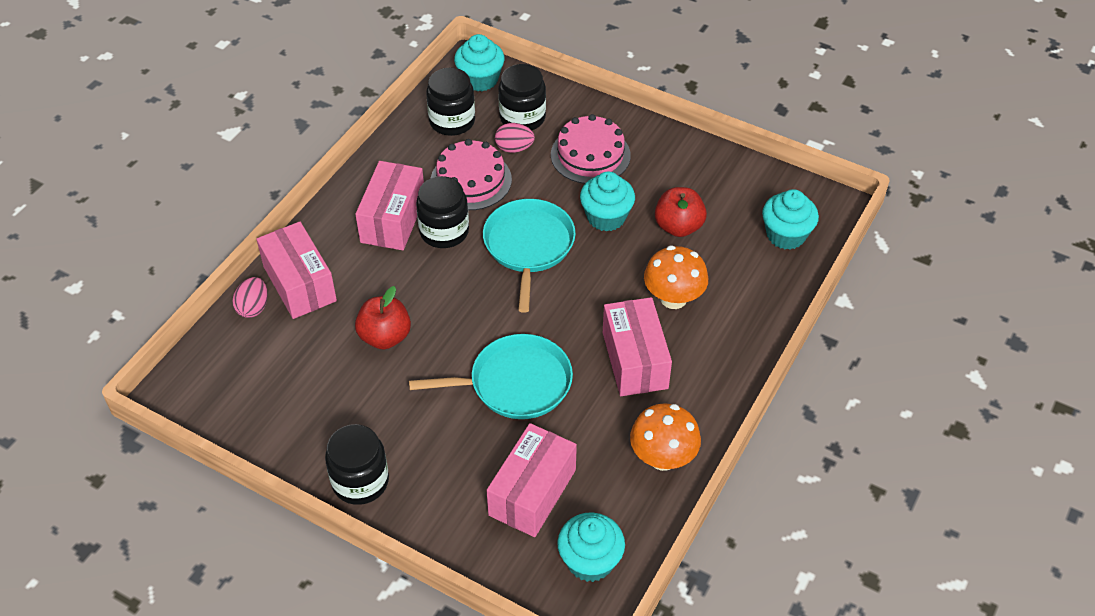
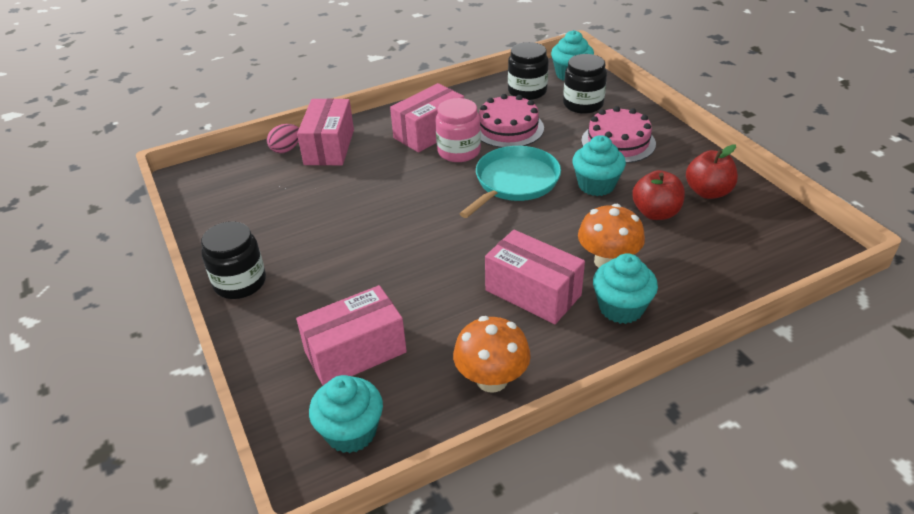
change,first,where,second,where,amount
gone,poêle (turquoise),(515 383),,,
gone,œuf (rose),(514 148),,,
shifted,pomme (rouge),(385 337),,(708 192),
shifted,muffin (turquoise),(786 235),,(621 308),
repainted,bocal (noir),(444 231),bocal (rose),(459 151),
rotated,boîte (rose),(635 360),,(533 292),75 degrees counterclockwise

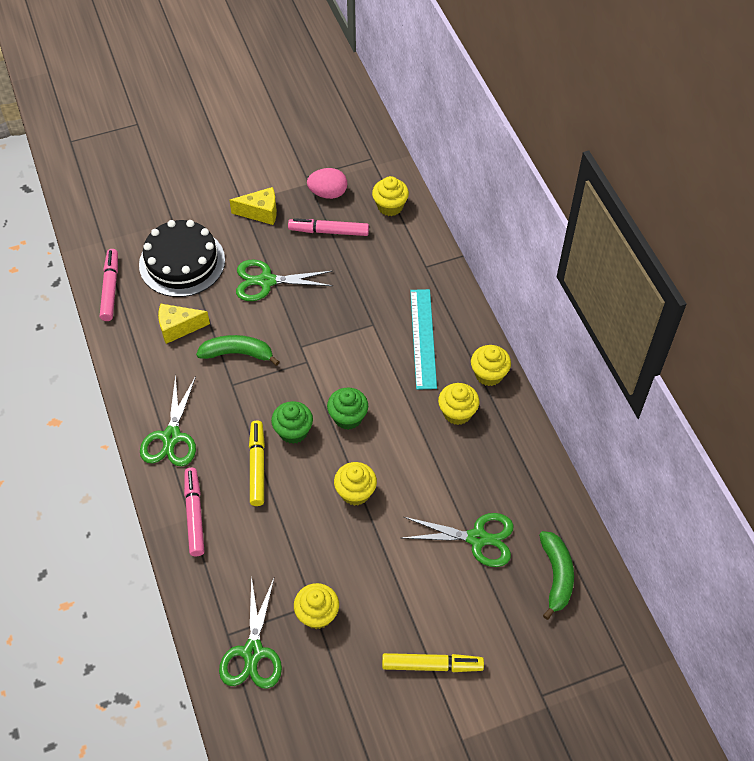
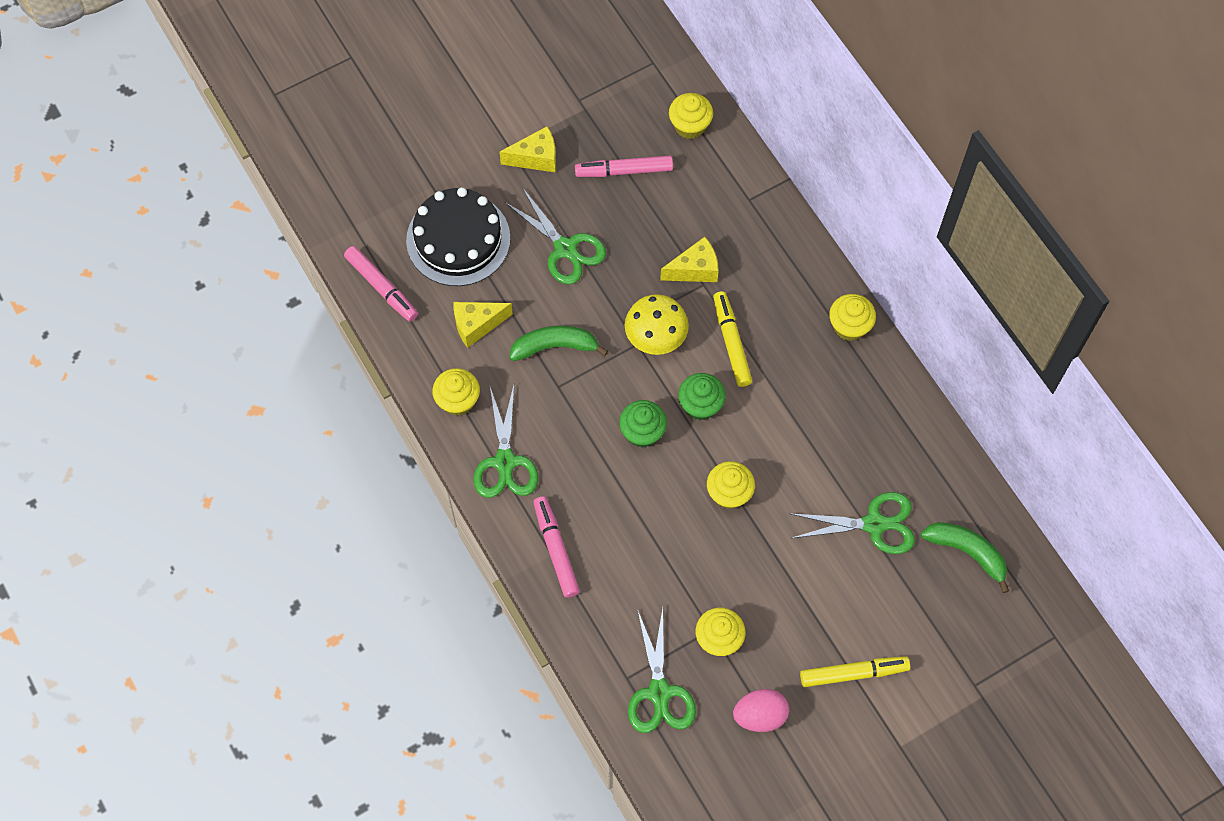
change,first,where,second,where,amount
gone,règle (turquoise),(423 338),,,
new,,,champignon (jaune),(656 336),
new,,,fromage (jaune),(695 269),
shifted,feutre (jaune),(257 466),,(731 342),
shifted,œuf (rose),(328 193),,(760 715),
shifted,muffin (jaune),(457 413),,(458 400),
rotated,feutre (rose),(110 288),,(382 287),150 degrees clockwise
rotated,ciseaux (vert),(266 281),,(565 248),120 degrees counterclockwise
rotated,banane (vert),(556 576),,(967 552),45 degrees counterclockwise

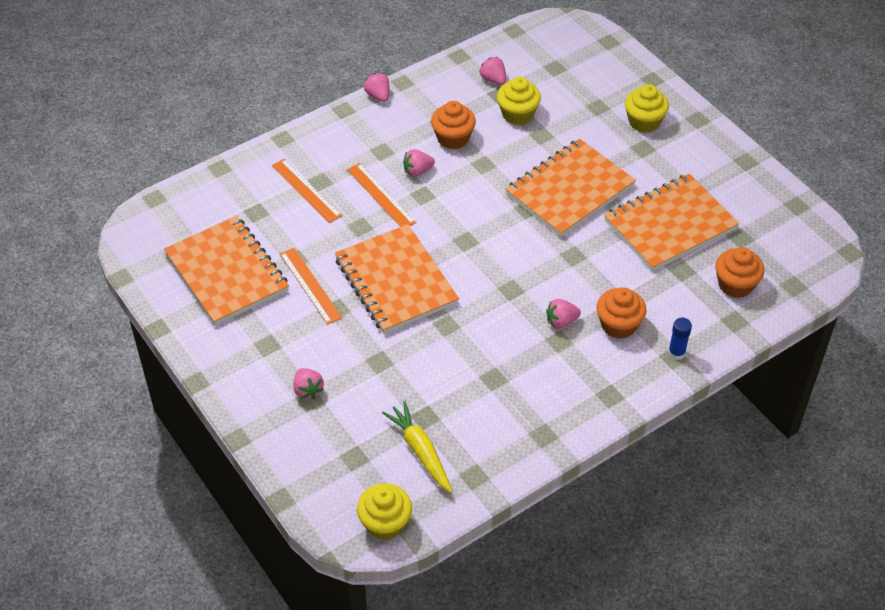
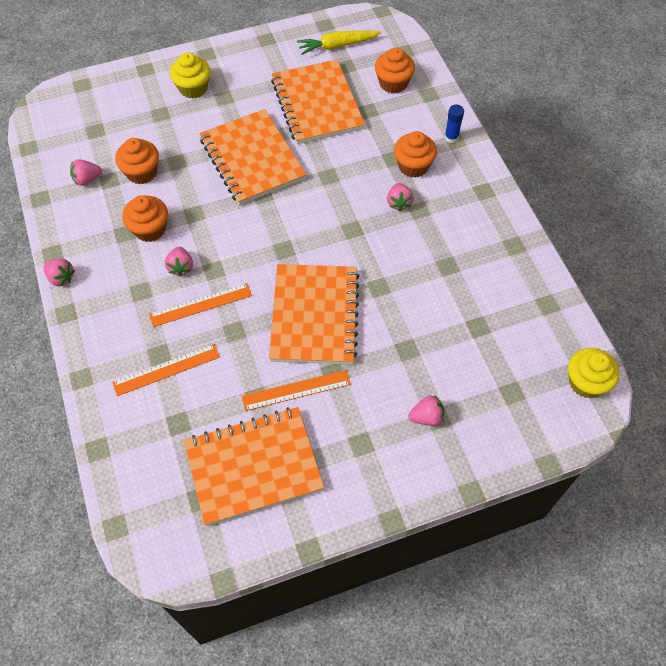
change,first,where,second,where,amount
shifted,carotte (jaune),(421 451),,(338 46),
repainted,muffin (jaune),(517 114),muffin (orange),(141 172),
rotated,carnet (orange),(395 281),,(314 316),75 degrees counterclockwise
rotated,fraise (rose),(378 96),,(61 278),135 degrees counterclockwise

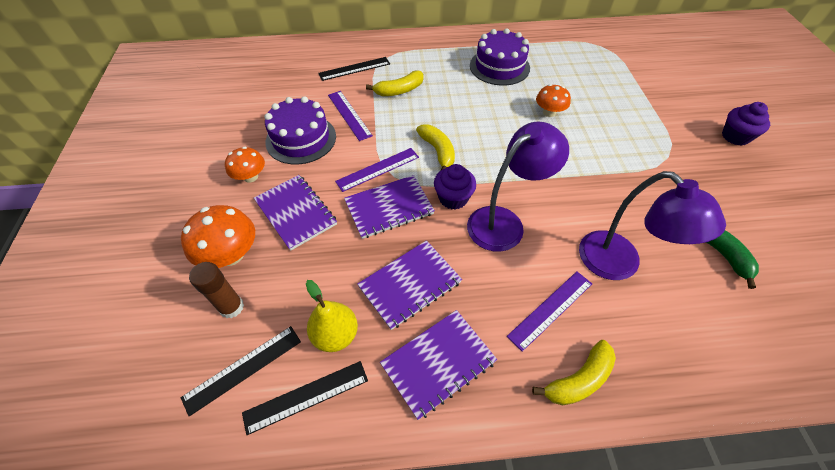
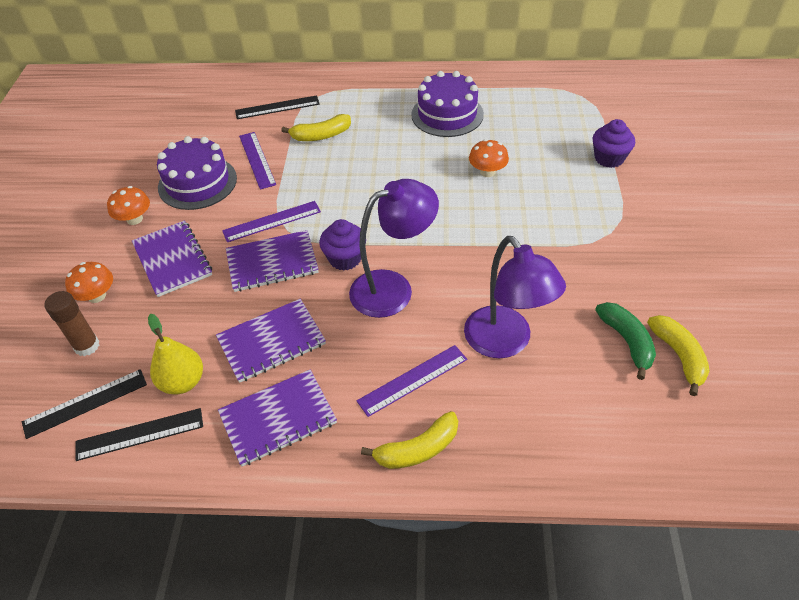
change,first,where,second,where,amount
shifted,banane (jaune),(438 151),,(679 356),
shifted,muffin (violet),(735 136),,(609 158),
scaled,champignon (orange),(231 254),,(97 296),x0.64

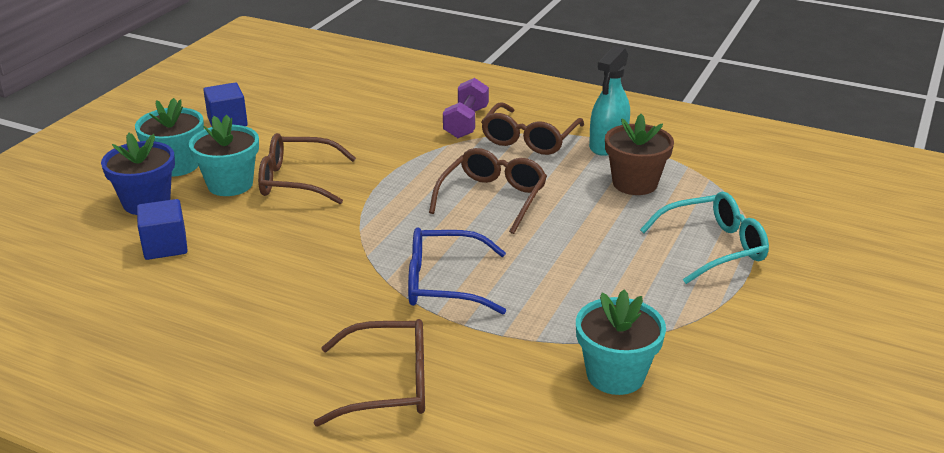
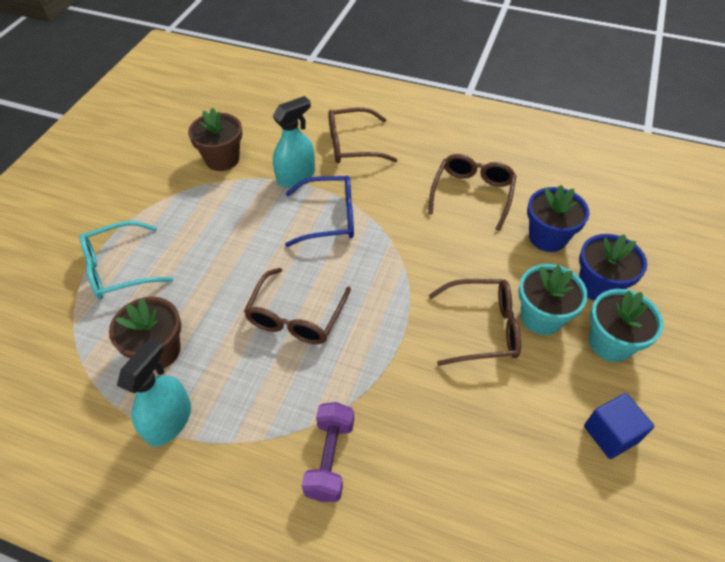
change,first,where,second,where,amount
new,,,vaporisateur (turquoise),(296 176),
shifted,lunettes (marron),(529 139),,(472 194),
swapped,cube (bleu),(165 246),pot de fleurs (bleu),(547 237),
repainted,pot de fleurs (turquoise),(615 375),pot de fleurs (marron),(222 159),

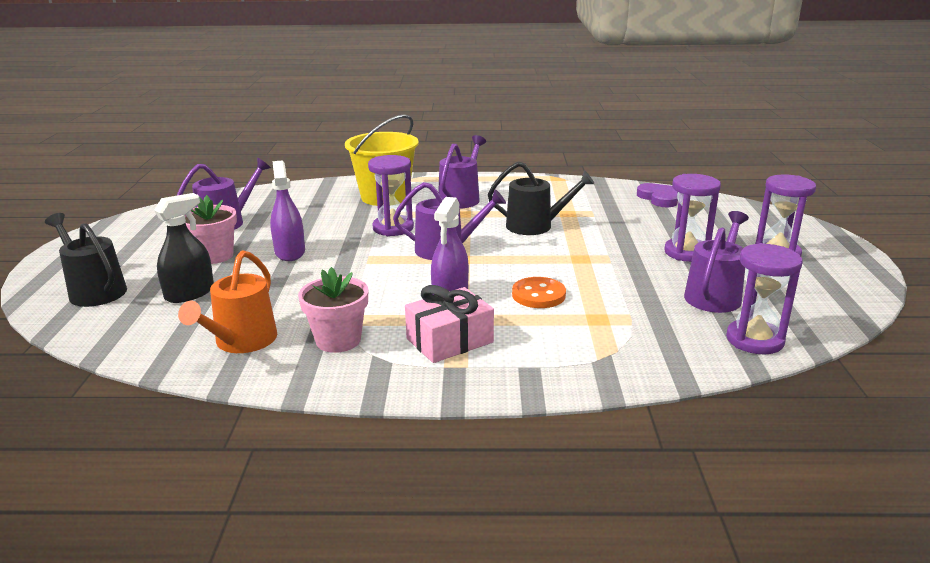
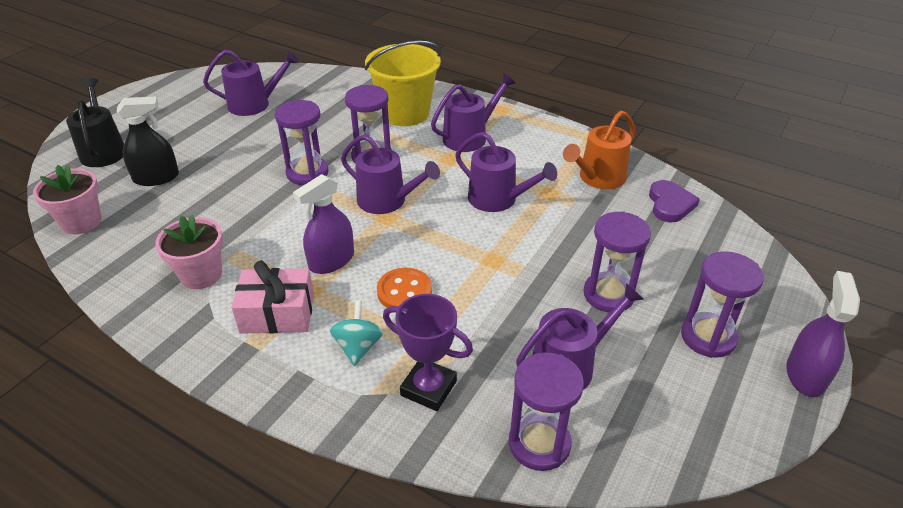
change,first,where,second,where,amount
new,,,sablier (violet),(307 173),
new,,,toupie (turquoise),(358 347),
new,,,trophée (violet),(428 388),
shifted,arrosoir (orange),(242 341),,(598 178),
shifted,pot de fleurs (rose),(214 256),,(81 222),
shifted,vaporisateur (violet),(290 252),,(805 375),
repainted,arrosoir (noir),(535 226),arrosoir (violet),(498 199),

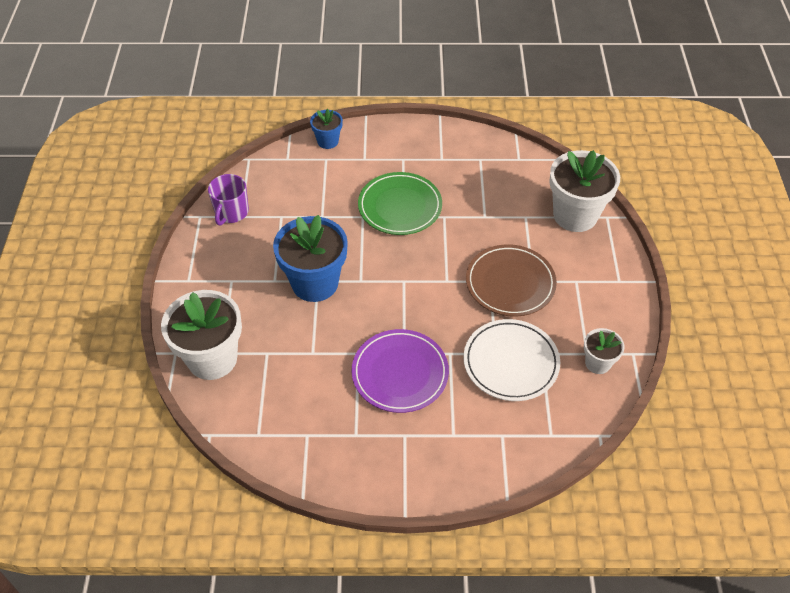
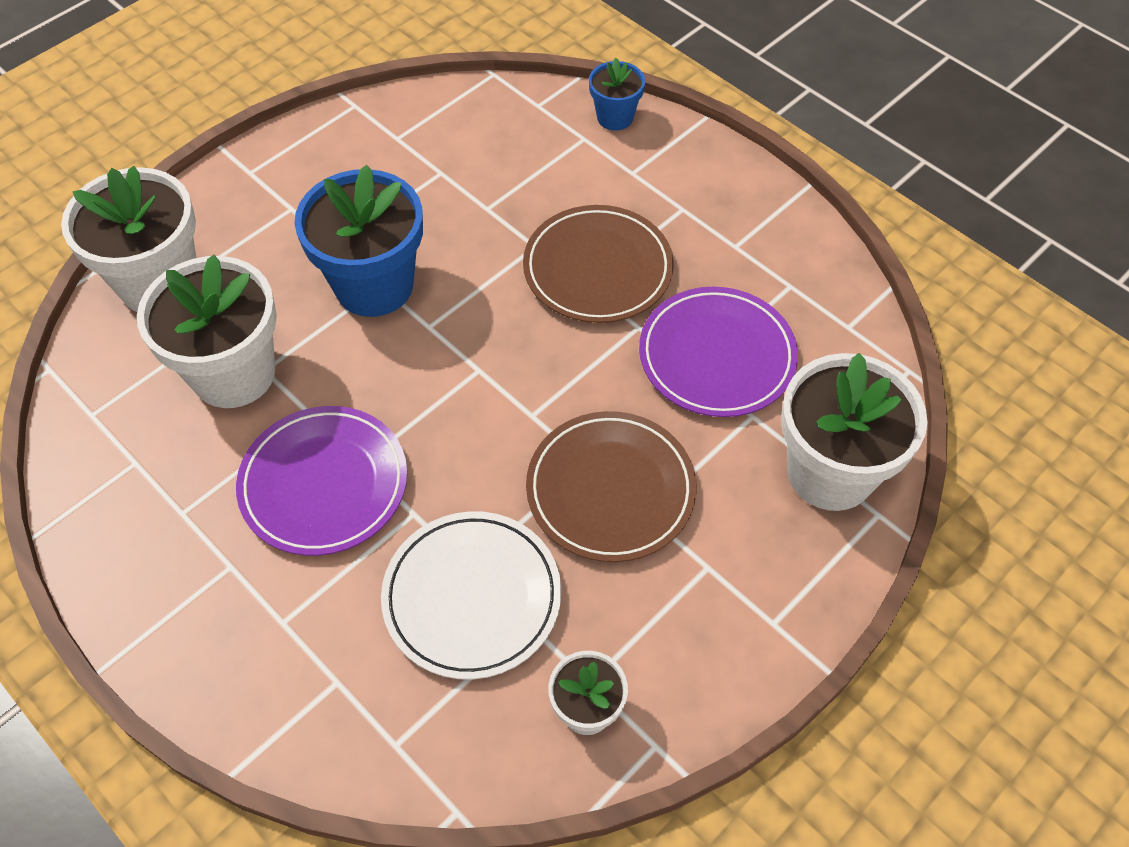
change,first,where,second,where,amount
gone,tasse (violet),(231 212),,,
new,,,pot de fleurs (blanc),(234 373),
new,,,assiette (violet),(717 356),
repainted,assiette (vert),(400 206),assiette (marron),(597 269),

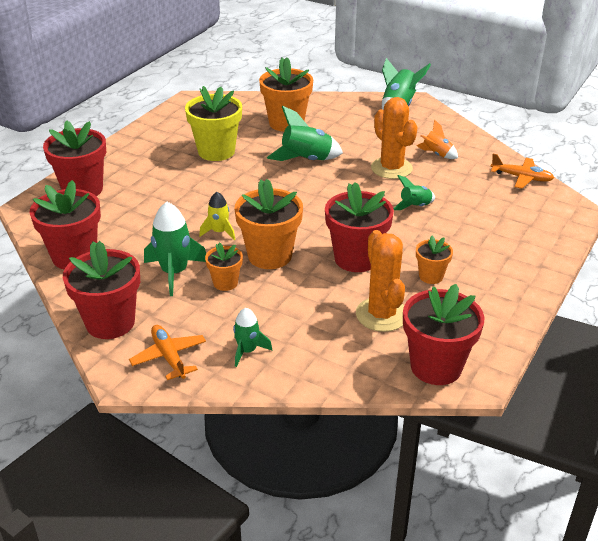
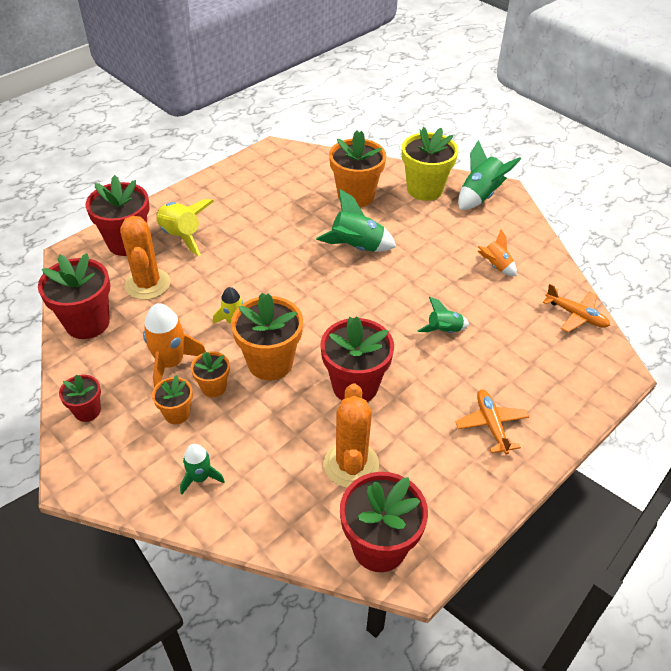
change,first,where,second,where,amount
new,,,fusée (jaune),(181 236),
shifted,avion (orange),(169 357),,(491 424),
shifted,pot de fleurs (jaune),(216 151),,(424 189),
shifted,cactus (orange),(391 168),,(147 284),
shifted,pot de fleurs (orange),(431 276),,(177 413),
repainted,fusée (vert),(174 273),fusée (orange),(171 363),
scaled,pot de fleurs (rouge),(110 323),,(87 411),x0.54

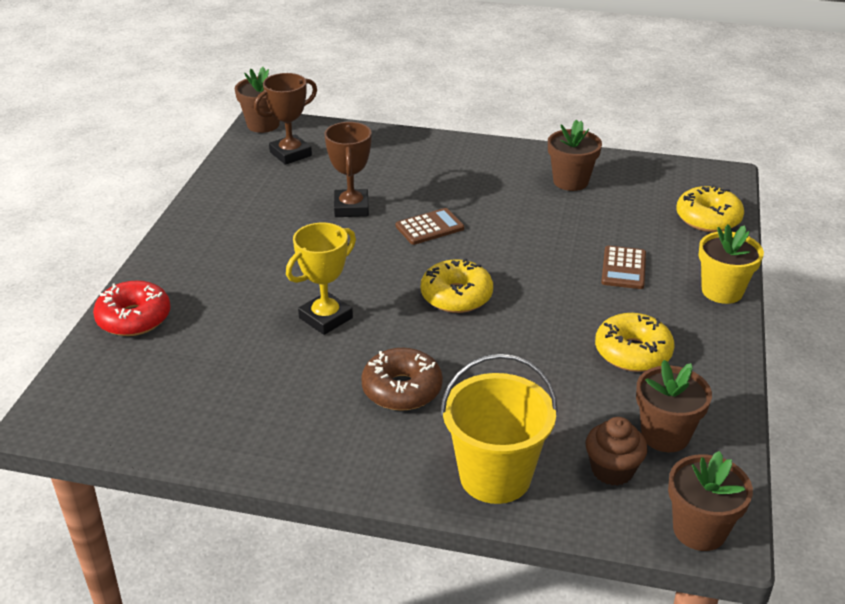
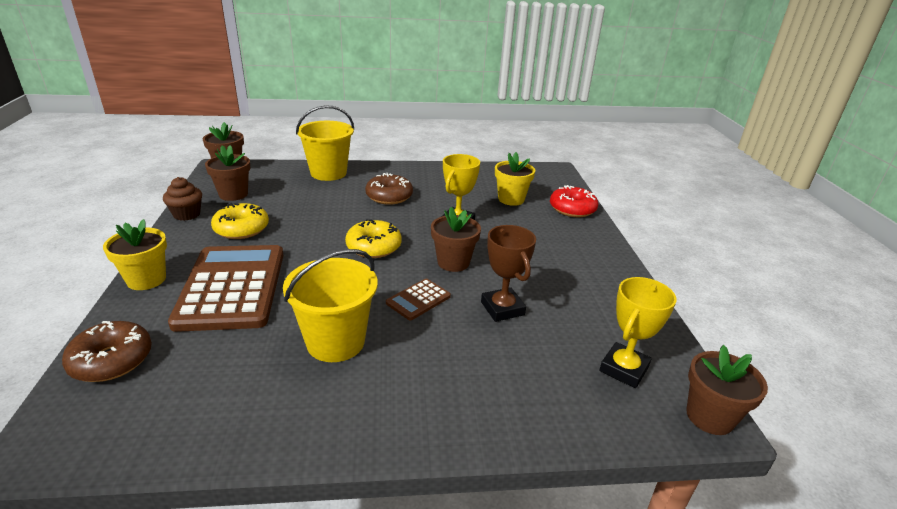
change,first,where,second,where,amount
new,,,seau (jaune),(335 342),
new,,,pot de fleurs (jaune),(511 199),
shifted,pot de fleurs (marron),(570 181),,(453 262),
shifted,muffin (marron),(612 470),,(187 214),
repainted,trophée (marron),(290 154),trophée (jaune),(623 369),
repainted,beignet (jaune),(708 218),beignet (marron),(112 360),
scaled,calculatrice (marron),(623 268),,(232 287),x2.27

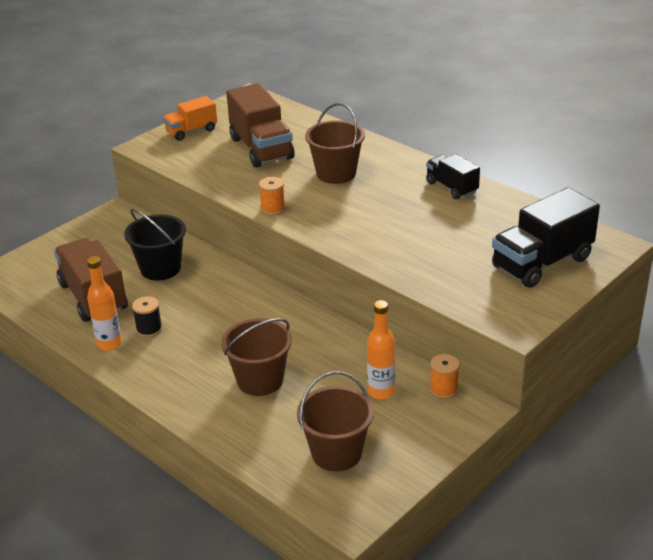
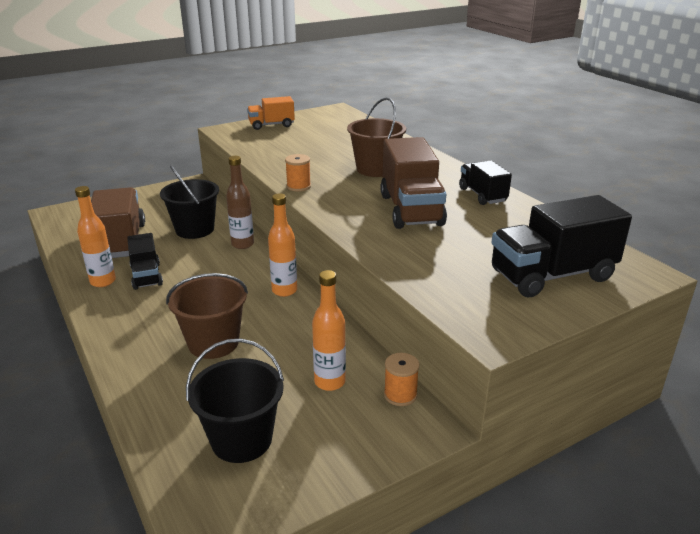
change,first,where,second,where,amount
new,,,bouteille (marron),(242 244),
new,,,bouteille (orange),(284 290),
shifted,camion (marron),(261 148),,(411 210),
swapped,bobine (noir),(149 329),camion (noir),(146 276),
repainted,seau (marron),(336 453),seau (noir),(241 440),

